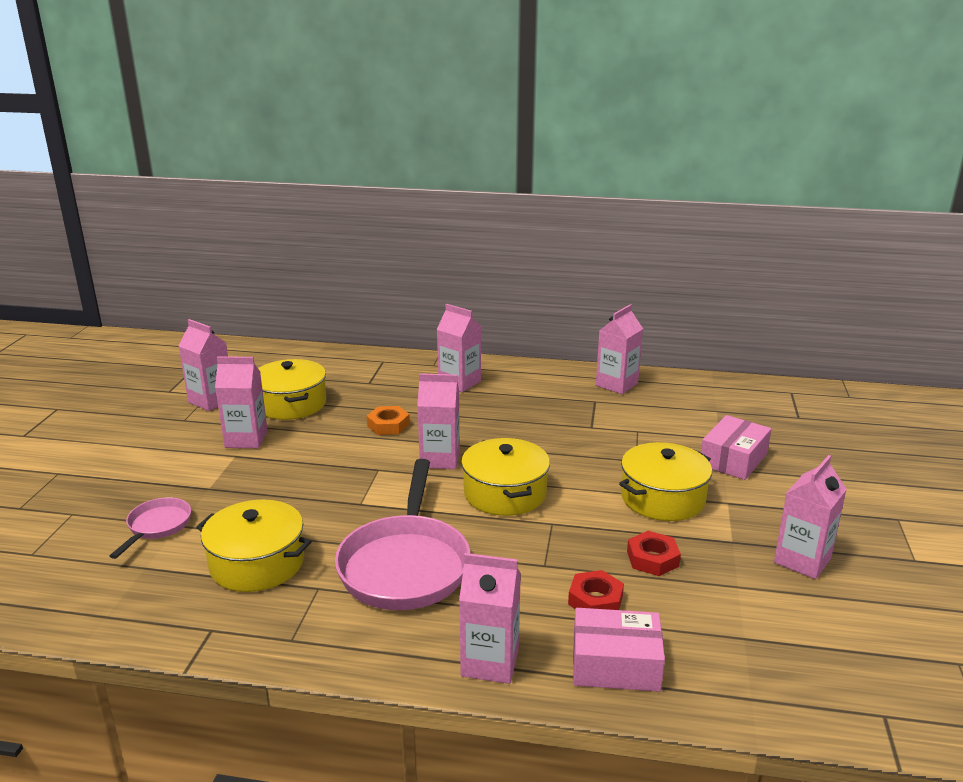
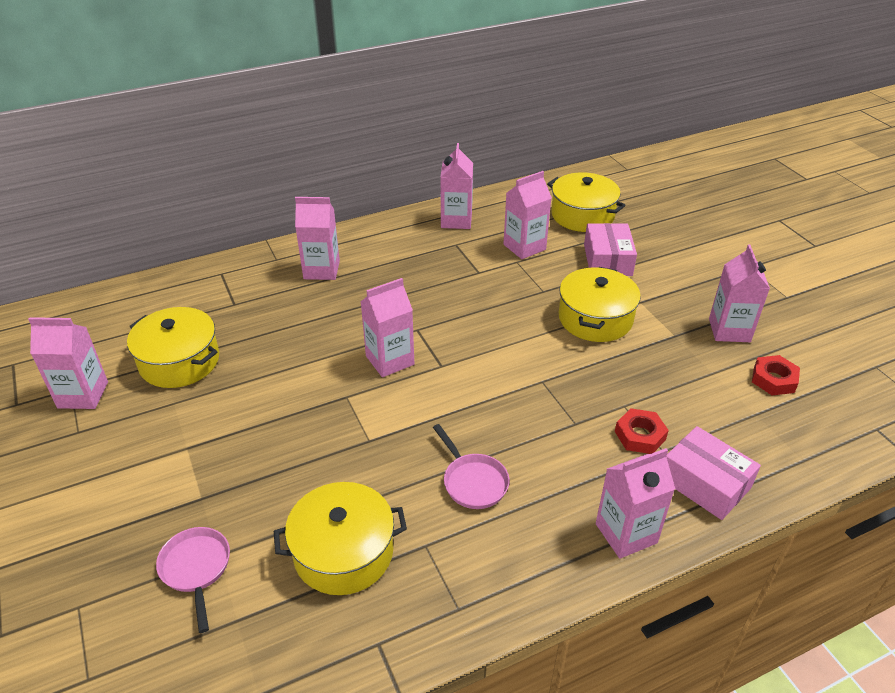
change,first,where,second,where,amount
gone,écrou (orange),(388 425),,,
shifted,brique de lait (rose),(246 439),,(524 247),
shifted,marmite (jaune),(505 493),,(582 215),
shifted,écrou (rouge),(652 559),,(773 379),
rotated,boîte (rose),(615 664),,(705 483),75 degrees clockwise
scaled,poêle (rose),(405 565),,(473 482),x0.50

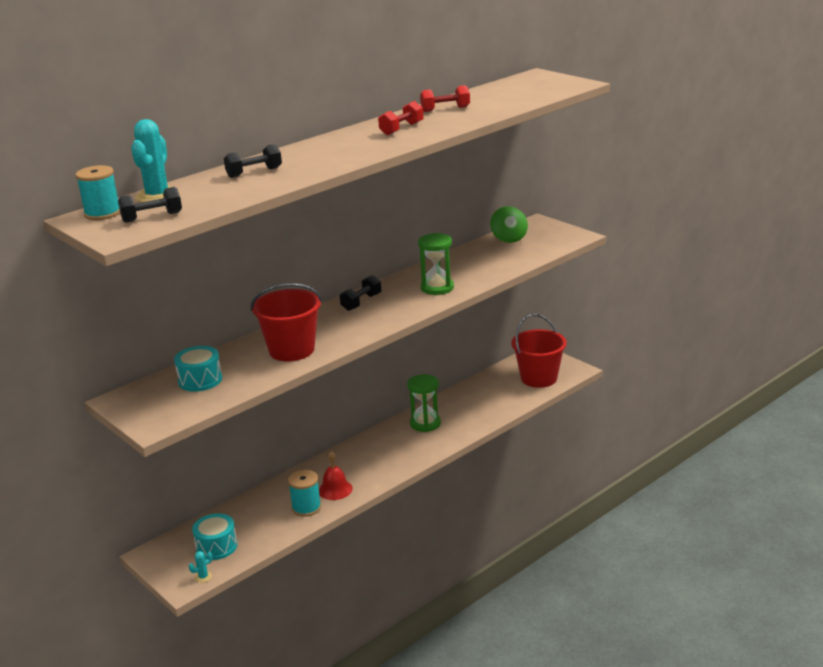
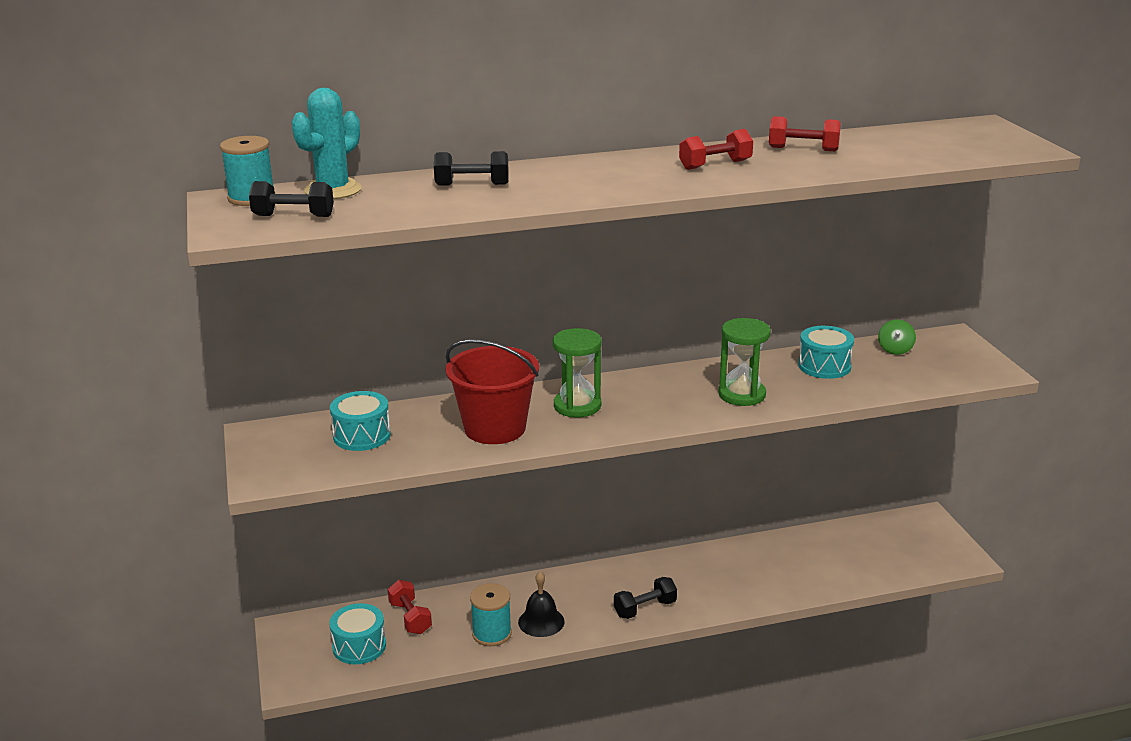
change,first,where,second,where,amount
gone,cactus (turquoise),(203 577),,,
gone,seau (rouge),(539 378),,,
new,,,haltère (rouge),(410 618),
new,,,tambour (turquoise),(824 366),
shifted,haltère (noir),(361 302),,(645 609),
shifted,sablier (vert),(425 423),,(577 406),
repainted,cloche (rouge),(335 489),cloche (noir),(541 621),
scaled,toupie (vert),(509 238),,(895 349),x0.66

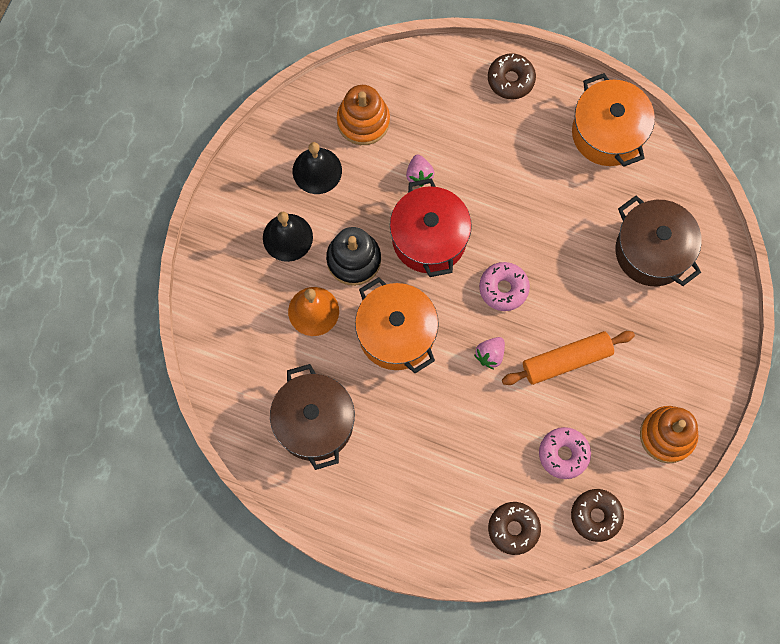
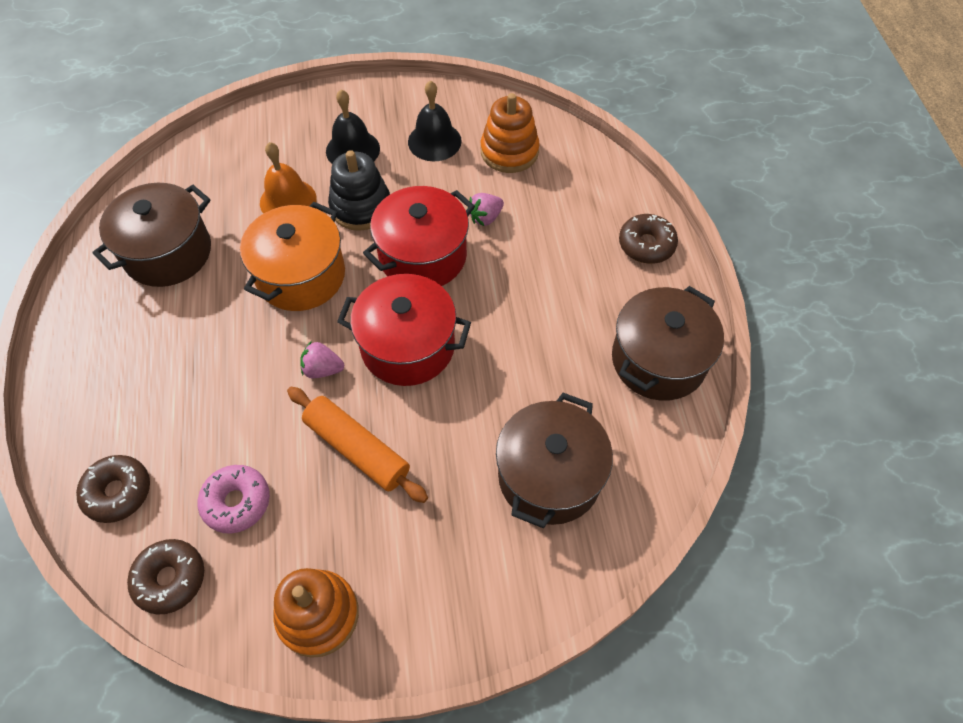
change,first,where,second,where,amount
swapped,beignet (rose),(503 288),marmite (rouge),(408 346),
repainted,marmite (orange),(608 133),marmite (marron),(658 360),

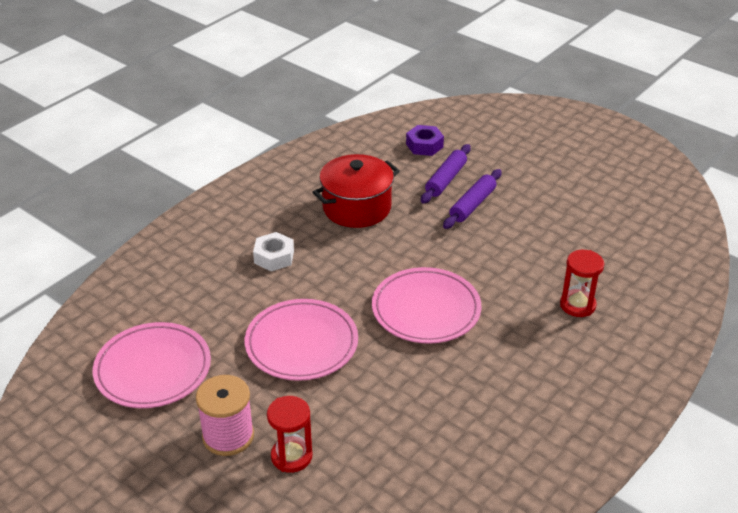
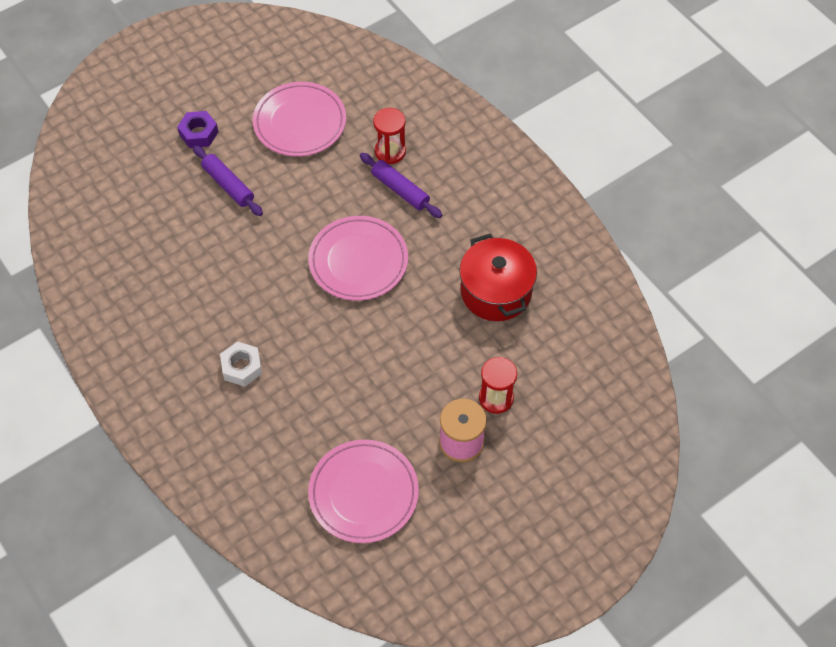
change,first,where,second,where,amount
shifted,assiette (rose),(301 344),,(300 122),
shifted,marmite (rouge),(356 207),,(496 292),
shifted,écrou (violet),(424 145),,(198 133),
shifted,rouleau à pâtisserie (violet),(445 180),,(400 190),

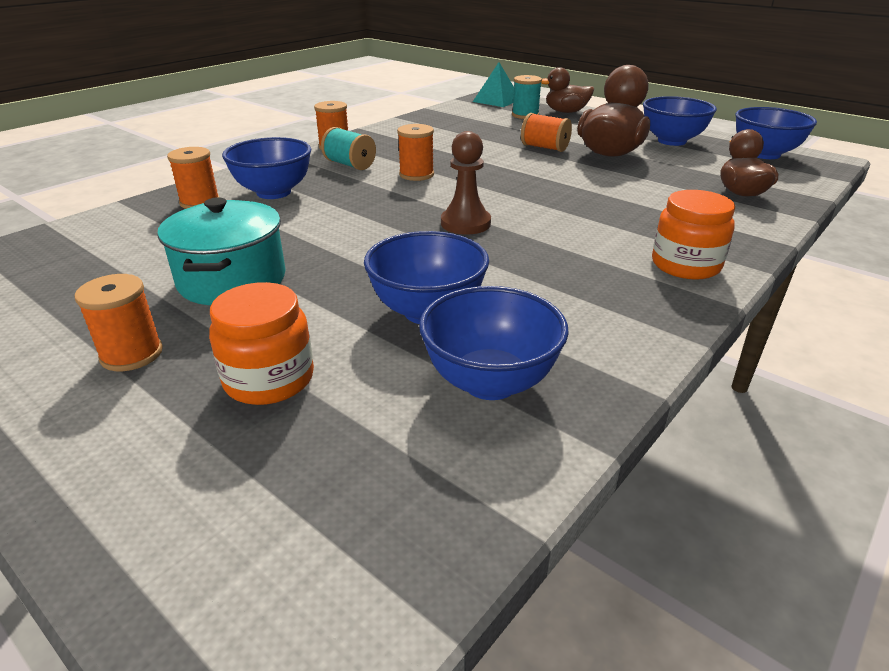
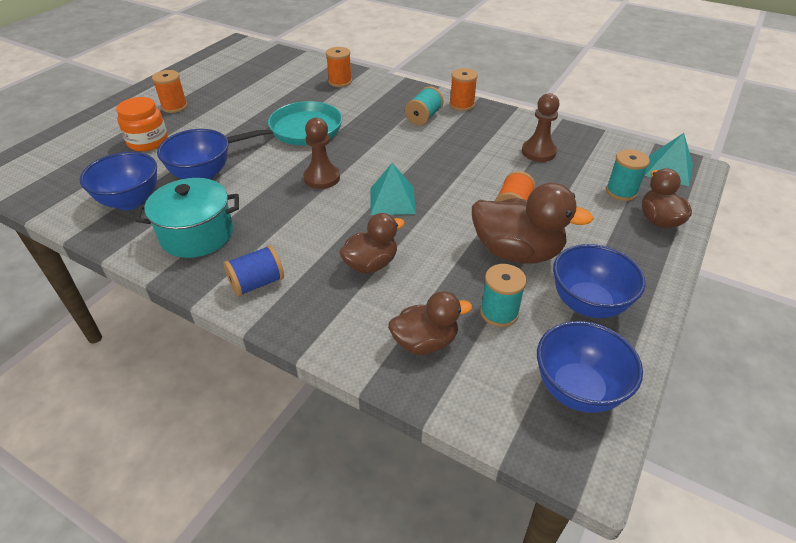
change,first,where,second,where,amount
gone,bol (bleu),(274 192),,,
gone,bobine (orange),(416 174),,,
new,,,poêle (turquoise),(301 130),
new,,,canard (marron),(371 264),
new,,,pyramide (turquoise),(392 200),
new,,,bobine (turquoise),(499 312),
new,,,pion (marron),(538 152),
shifted,marmite (turquoise),(232 280),,(197 234),
swapped,bocal (orange),(685 265),bobine (bleu),(257 283),

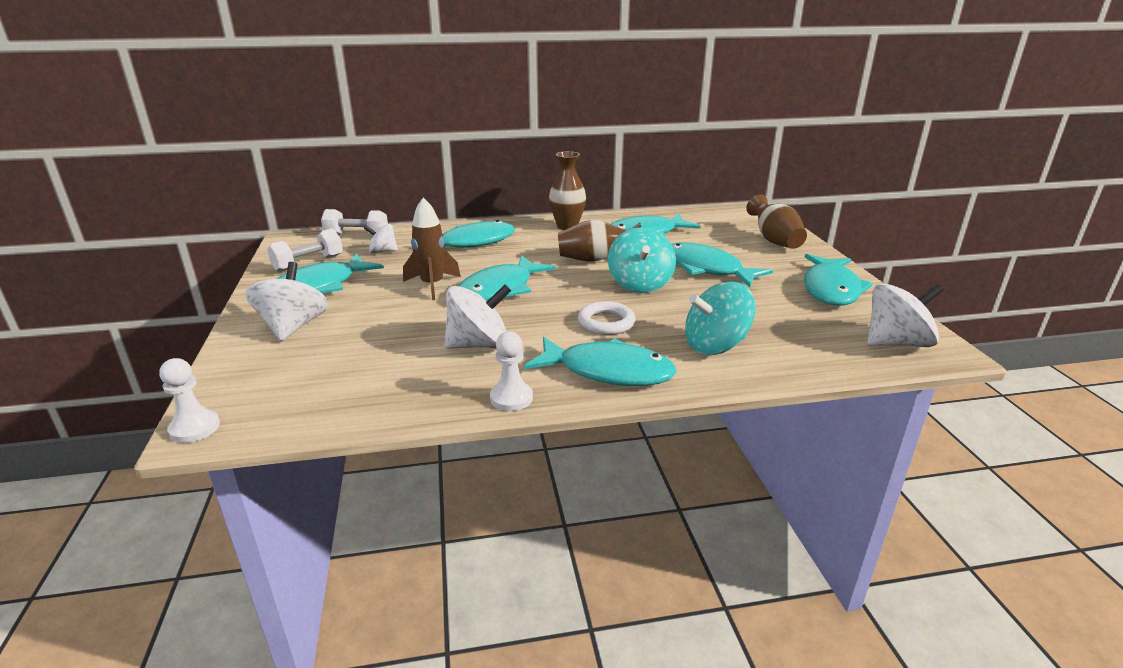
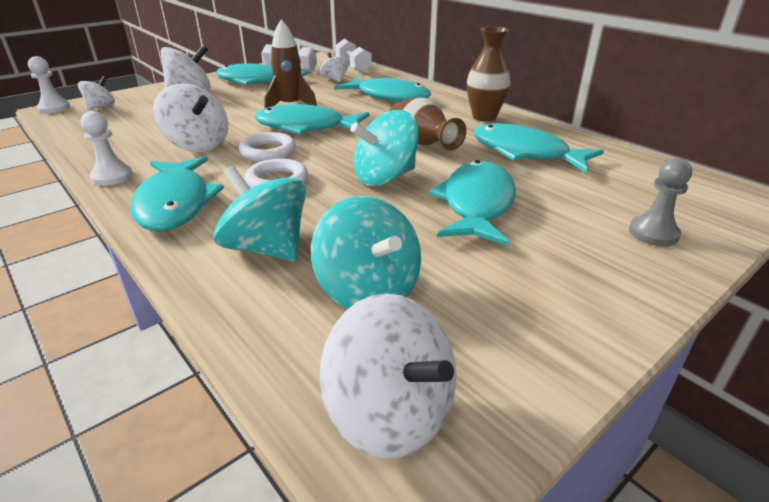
change,first,where,second,where,amount
gone,poisson (turquoise),(831 289),,,
new,,,toupie (blanc),(101 107),
new,,,anneau (blanc),(268 152),
new,,,toupie (turquoise),(368 290),
swapped,vase (marron),(774 240),pion (gris),(653 233),

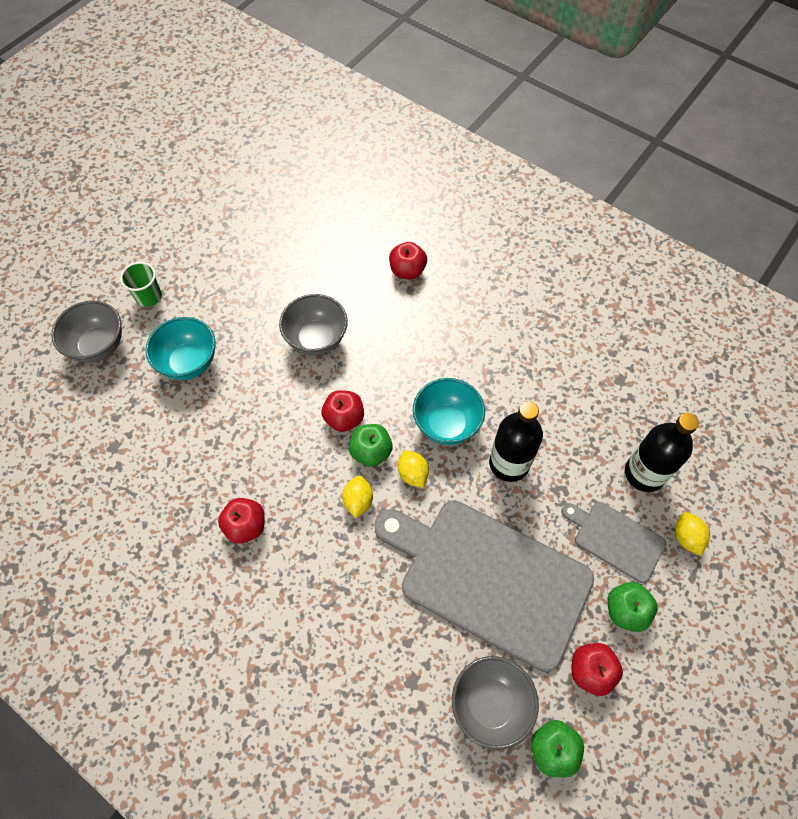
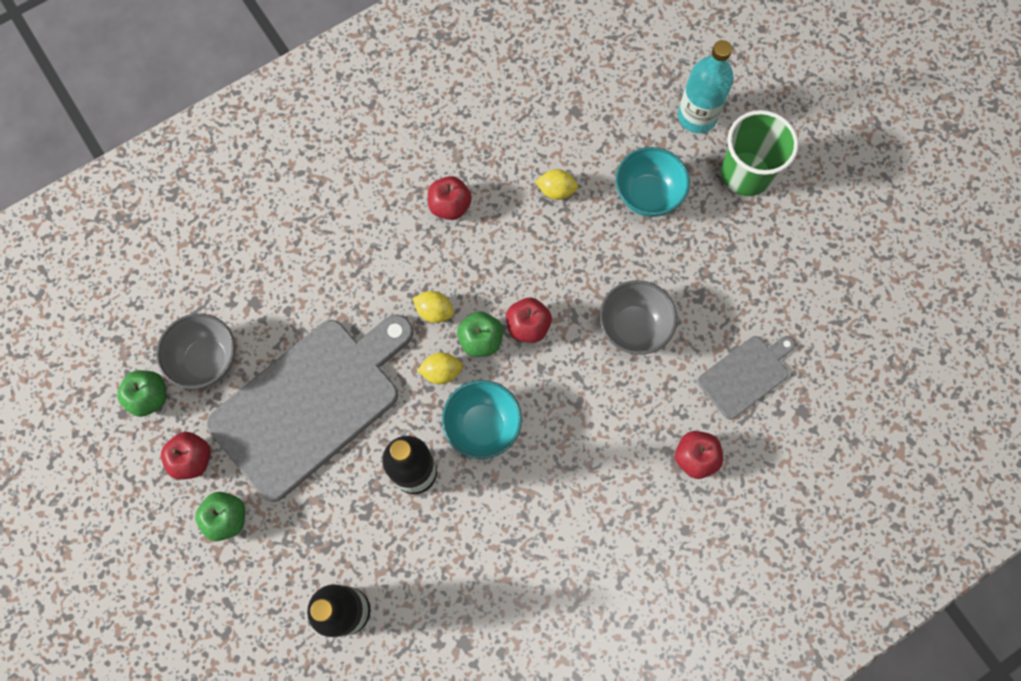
change,first,where,second,where,amount
shifted,planche à découper (gris),(616 539),,(745 375),
shifted,citron (jaune),(686 537),,(556 190),
swapped,bol (gris),(98 346),bouteille (turquoise),(697 116),
scaled,gobelet (vert),(149 297),,(745 174),x1.75

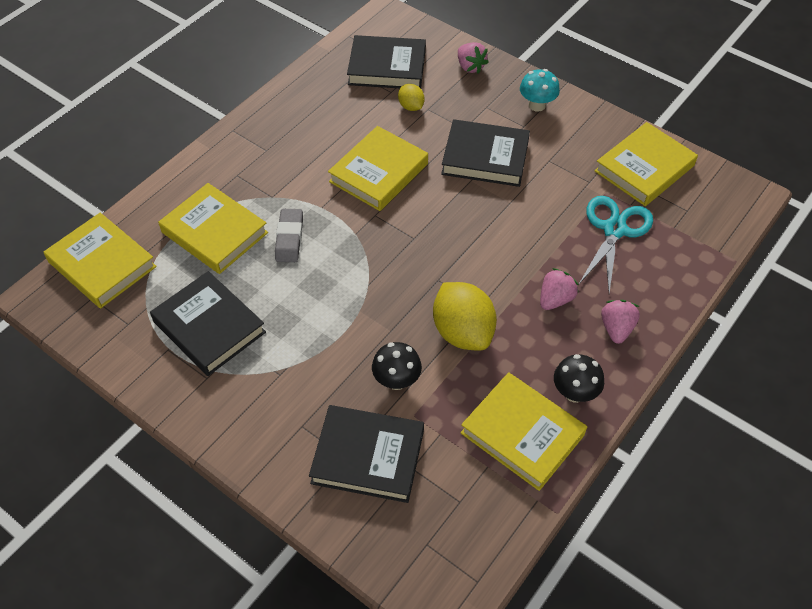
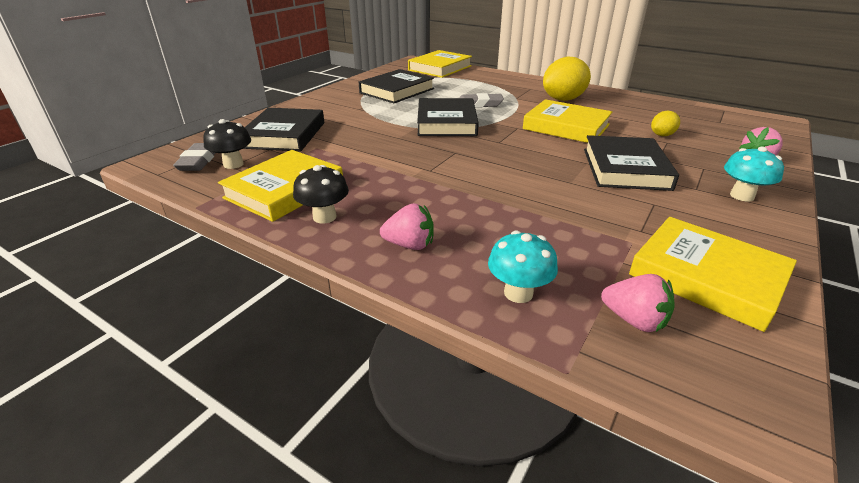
change,first,where,second,where,amount
gone,livre (jaune),(214 232),,,
gone,ciseaux (turquoise),(614 230),,,
new,,,gomme (gris),(199 161),
new,,,champignon (turquoise),(518 293),
shifted,livre (noir),(387 67),,(446 122),
shifted,champignon (noir),(396 380),,(233 164),
shifted,citron (jaune),(462 332),,(563 99),
shifted,fraise (rose),(555 299),,(634 320),

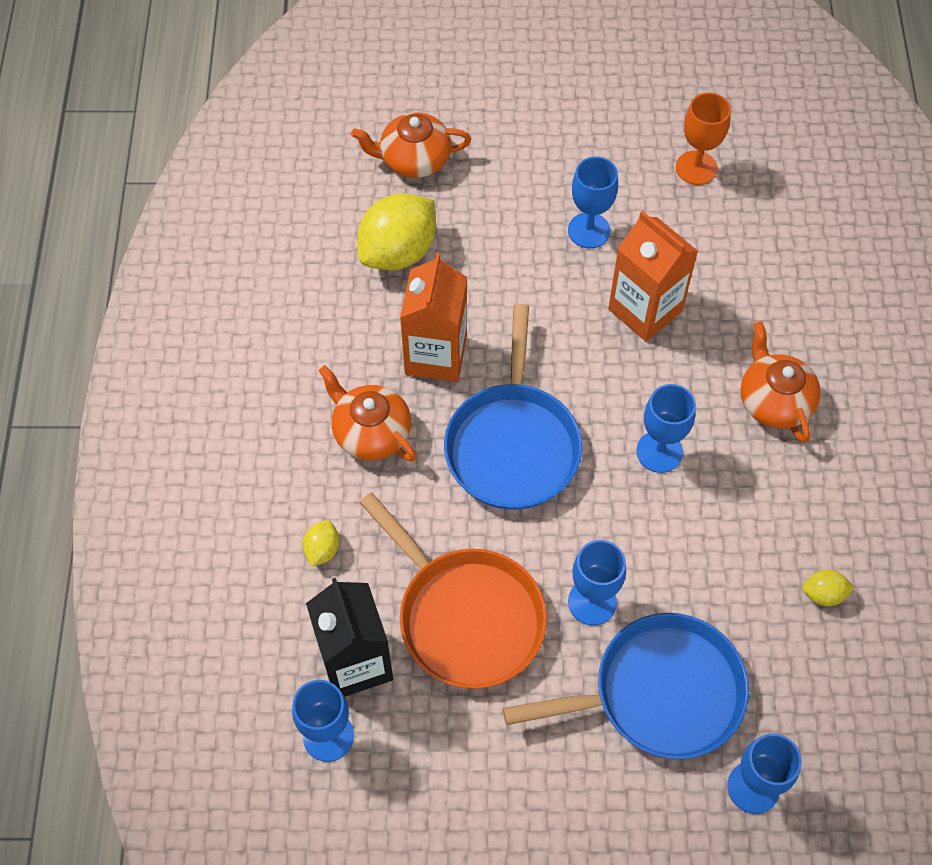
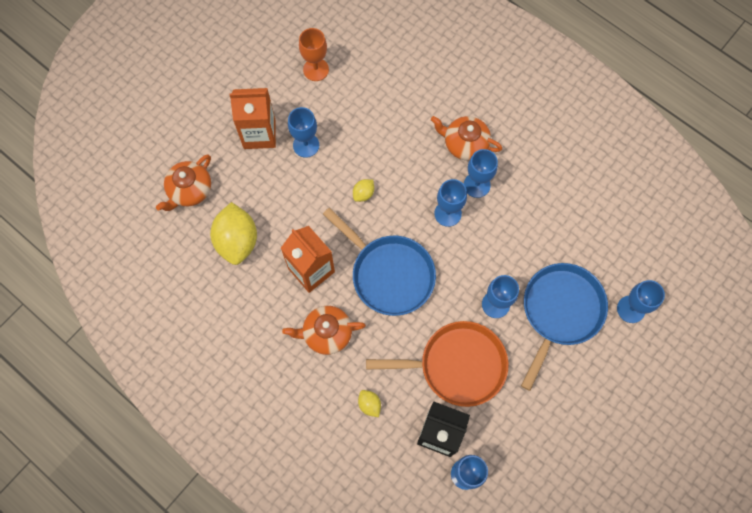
change,first,where,second,where,amount
new,,,verre à pied (bleu),(477 185),
shifted,brique de lait (orange),(645 310),,(259 134),
shifted,citron (jaune),(823 594),,(363 194),

